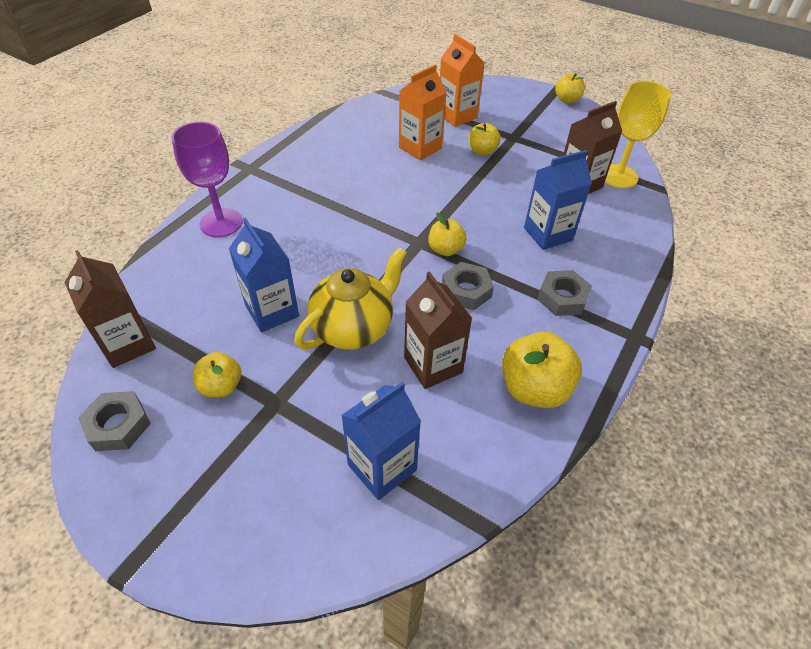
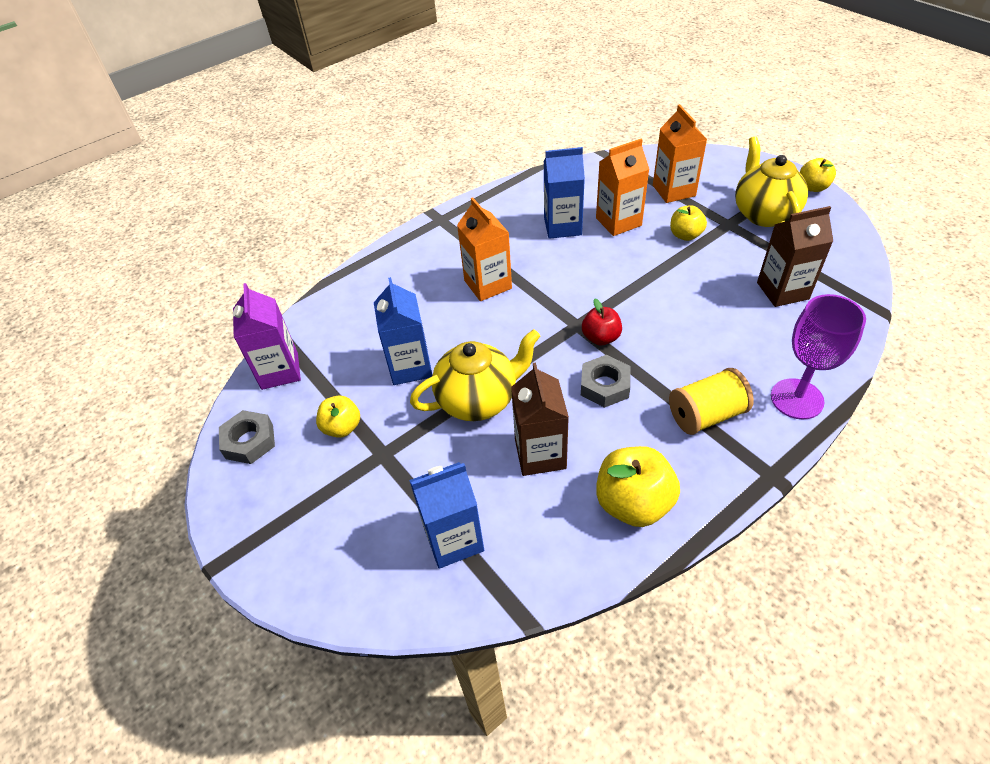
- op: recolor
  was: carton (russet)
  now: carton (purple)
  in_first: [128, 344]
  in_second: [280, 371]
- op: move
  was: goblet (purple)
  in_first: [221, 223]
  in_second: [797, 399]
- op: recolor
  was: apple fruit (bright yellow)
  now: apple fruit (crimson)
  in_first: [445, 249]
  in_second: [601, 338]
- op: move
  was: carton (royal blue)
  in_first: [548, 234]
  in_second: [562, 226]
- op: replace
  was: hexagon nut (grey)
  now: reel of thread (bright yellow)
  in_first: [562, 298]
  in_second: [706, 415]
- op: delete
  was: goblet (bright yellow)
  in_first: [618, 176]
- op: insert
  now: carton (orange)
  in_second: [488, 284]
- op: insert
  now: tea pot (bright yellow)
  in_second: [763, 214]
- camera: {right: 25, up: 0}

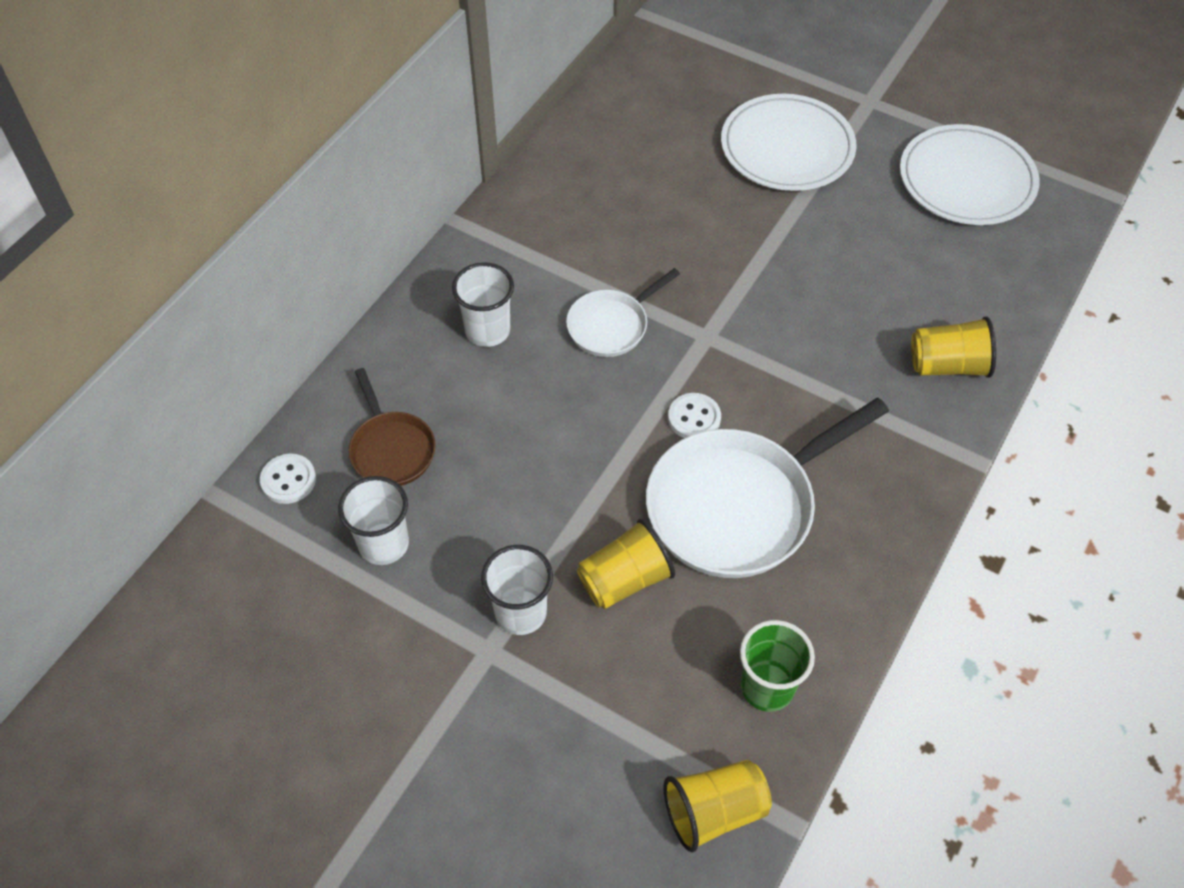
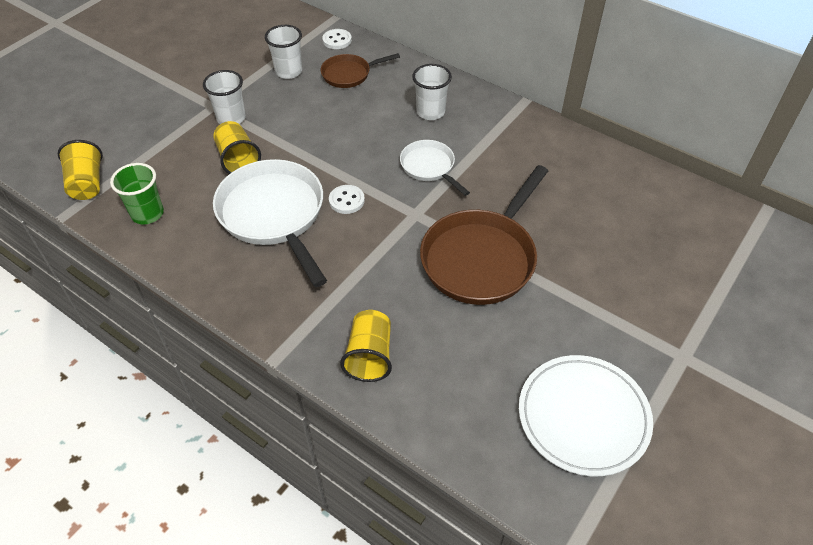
- op: delete
  was: flat dish (pure white)
  in_first: [787, 147]
- op: insert
  now: frying pan (russet)
  in_second: [482, 257]
- camera: {right: 95, up: -5}

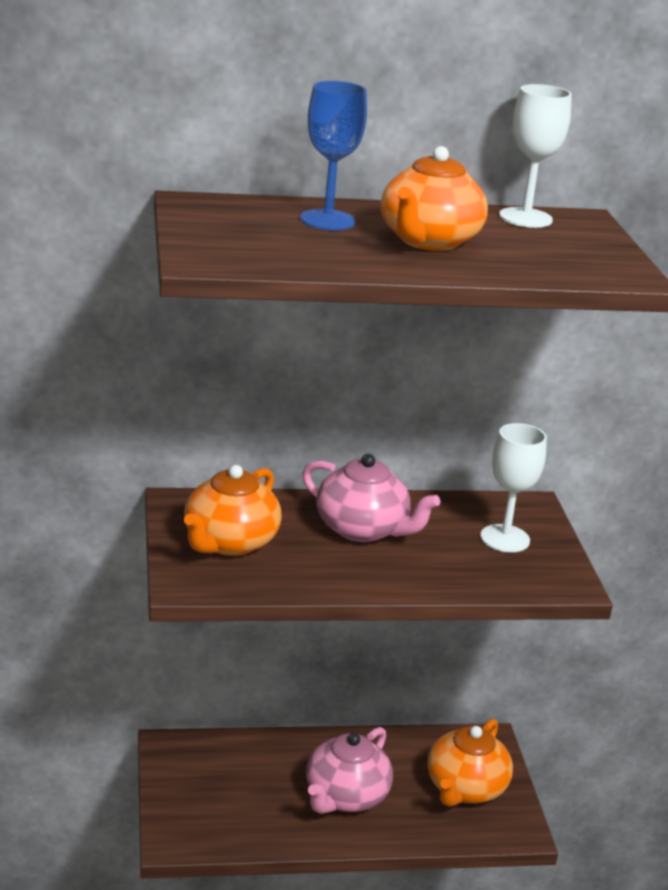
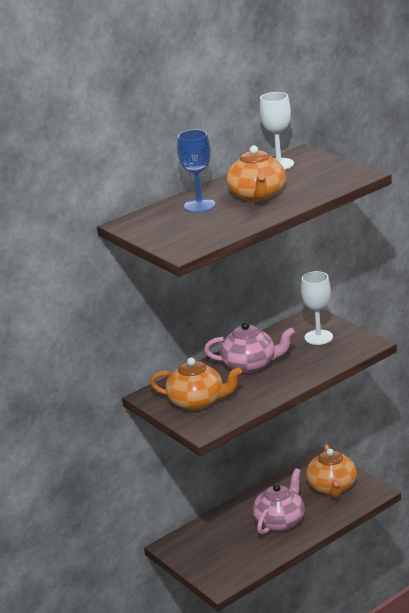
- op: rotate
  was: tea pot (orange)
  in_first: [229, 542]
  in_second: [197, 402]
  clockwise: -75
- op: rotate
  was: tea pot (rosy)
  in_first: [345, 796]
  in_second: [280, 521]
  clockwise: -150
- camera: {right: -25, up: 0}

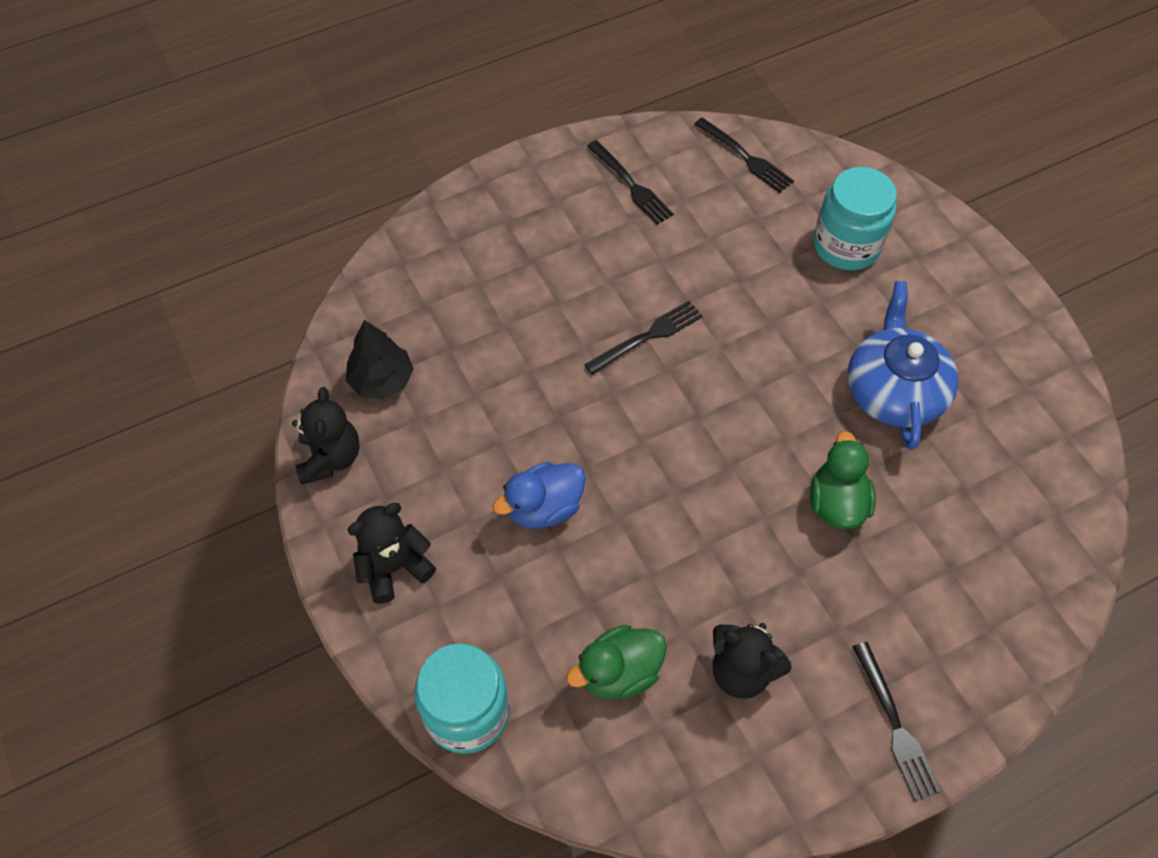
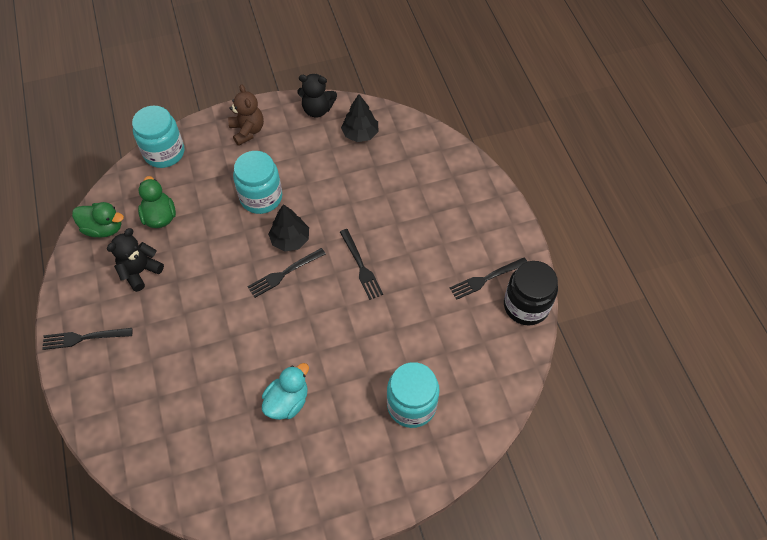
- op: recolor
  was: teddy bear (black)
  now: teddy bear (russet)
  in_first: [394, 567]
  in_second: [247, 131]
- op: replace
  was: rubber duck (royal blue)
  now: jam jar (turquoise)
  in_first: [544, 508]
  in_second: [261, 197]
- op: move
  was: dinner fork (black)
  in_first: [746, 157]
  in_second: [284, 274]
- op: move
  was: rubber duck (emerald)
  in_first: [836, 503]
  in_second: [104, 228]
- op: replace
  was: tea pot (royal blue)
  now: rubber duck (turquoise)
  in_first: [894, 390]
  in_second: [287, 401]
- op: insert
  now: toy tree (black)
  in_second: [290, 240]
- op: insert
  now: jam jar (black)
  in_second: [526, 306]
- camera: {right: 100, up: 0}

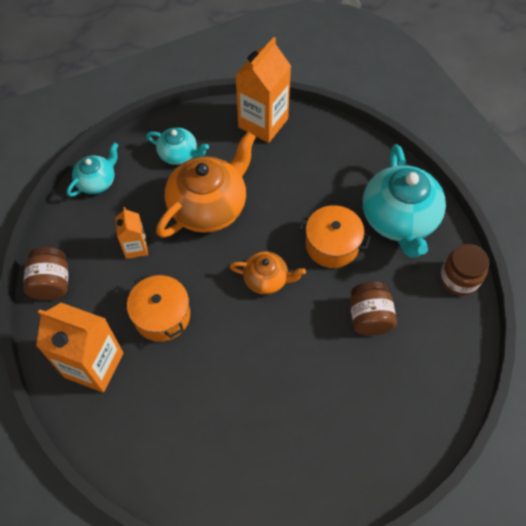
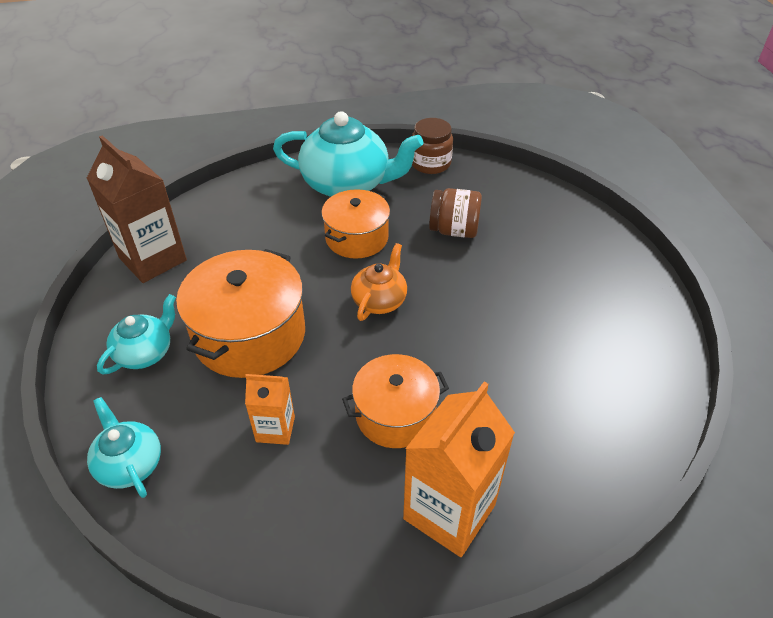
- op: delete
  was: jam jar (russet)
  in_first: [52, 283]
- op: replace
  was: tea pot (orange)
  now: cooking pot (orange)
  in_first: [209, 206]
  in_second: [249, 335]
- op: recolor
  was: carton (orange)
  now: carton (russet)
  in_first: [263, 123]
  in_second: [153, 259]
- camera: {right: -75, up: -15}

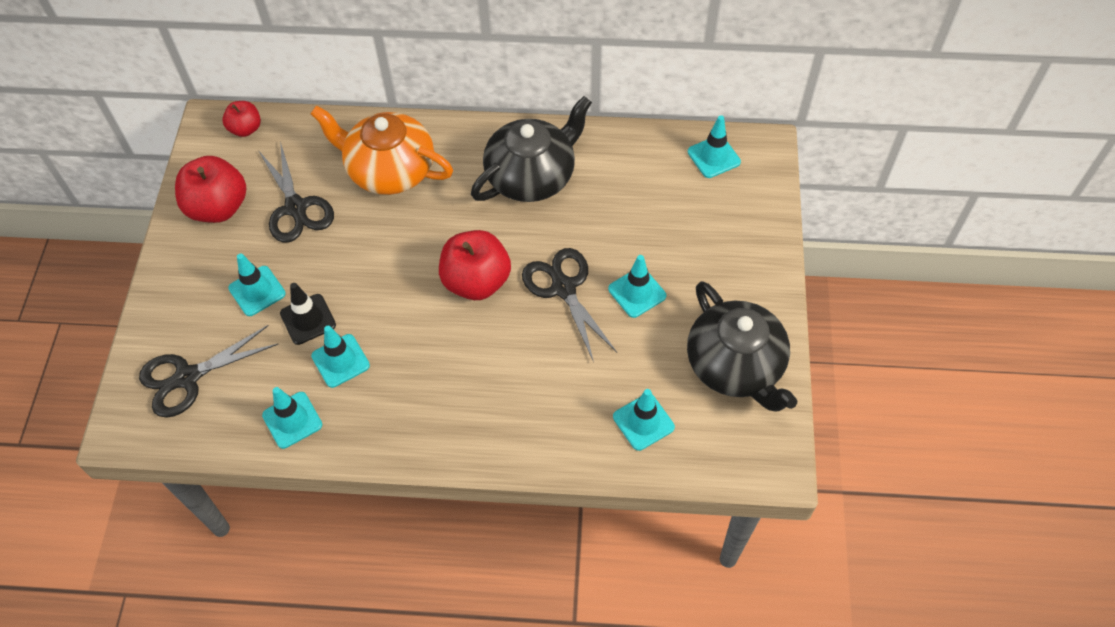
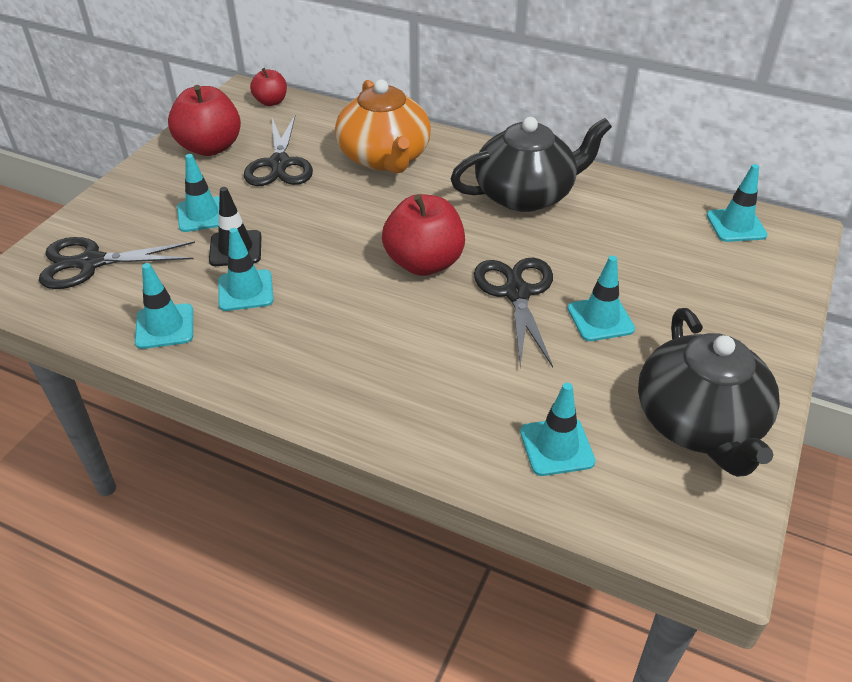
- op: rotate
  was: tea pot (orange)
  in_first: [389, 169]
  in_second: [384, 158]
  clockwise: -150
- camera: {right: 20, up: -15}

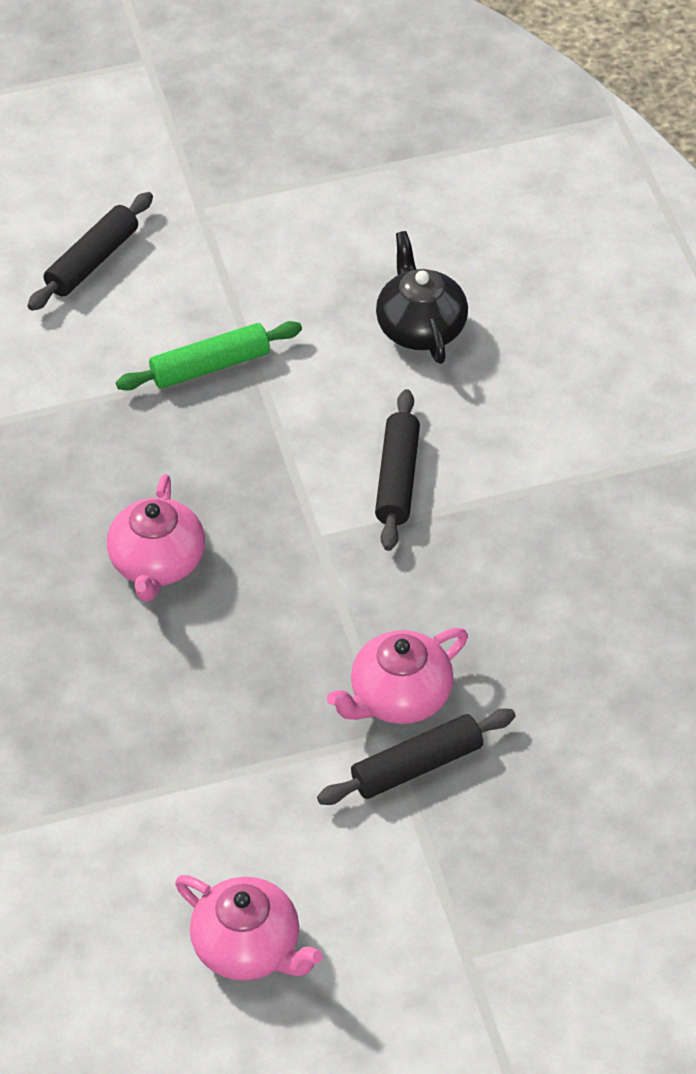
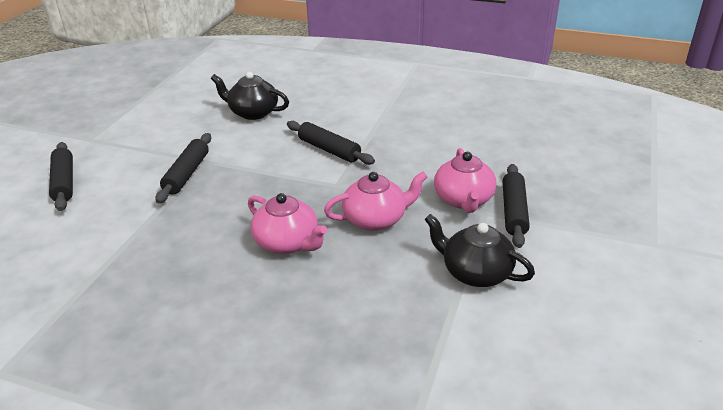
- op: recolor
  was: dough roller (emerald)
  now: dough roller (black)
  in_first: [210, 366]
  in_second: [187, 174]
- op: move
  was: tea pot (rosy)
  in_first: [249, 948]
  in_second: [376, 219]
- op: insert
  now: tea pot (black)
  in_second: [475, 272]
- camera: {right: -55, up: -15}

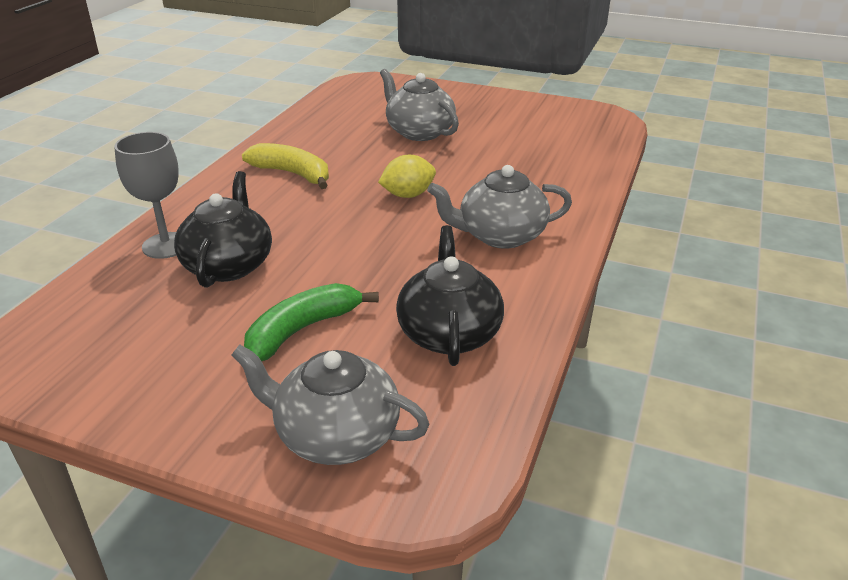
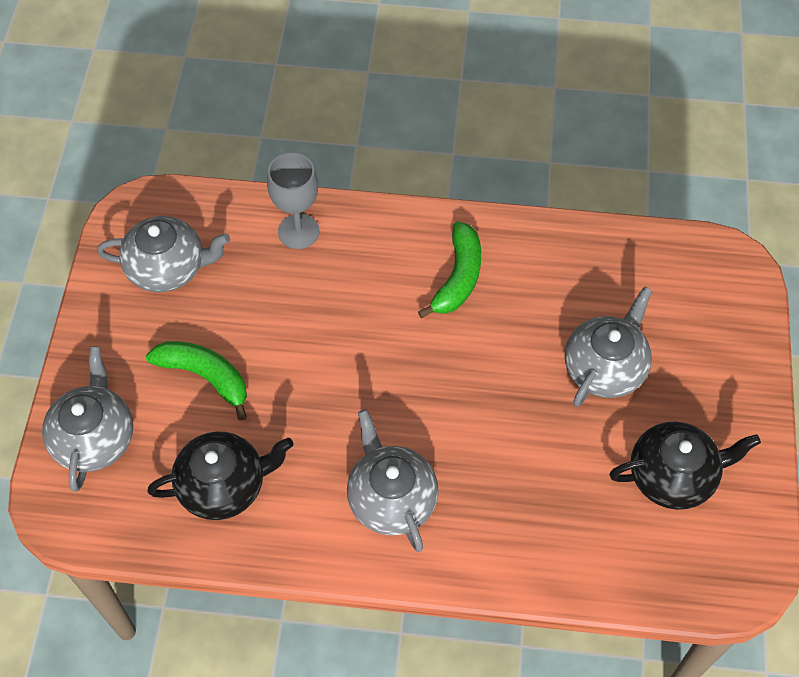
- op: move
  was: tea pot (black)
  in_first: [229, 265]
  in_second: [673, 476]
- op: recolor
  was: toy banana (bright yellow)
  now: toy banana (emerald)
  in_first: [293, 174]
  in_second: [458, 277]
- op: delete
  was: lemon (bright yellow)
  in_first: [408, 195]
- op: insert
  now: tea pot (grey)
  in_second: [168, 268]
- camera: {right: 75, up: 25}

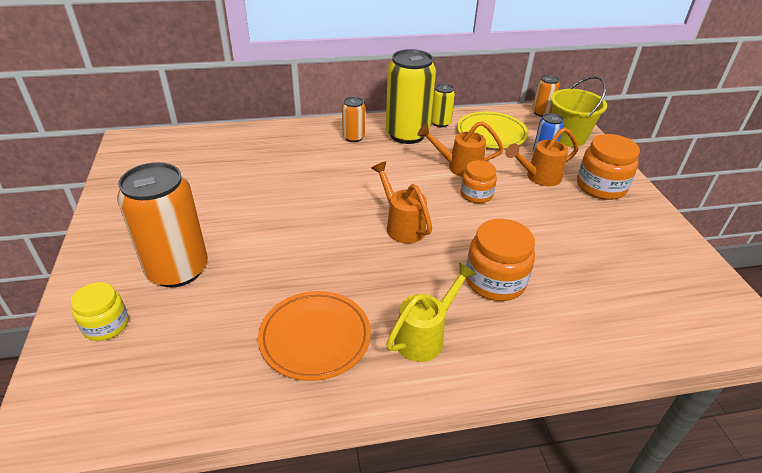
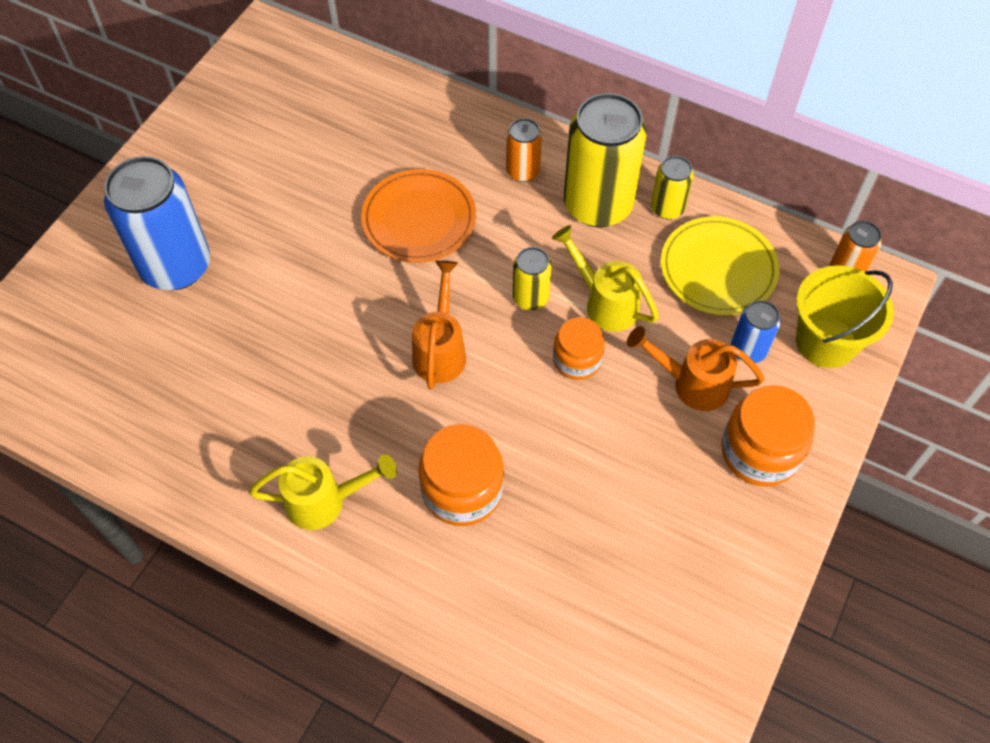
- op: delete
  was: jam jar (bright yellow)
  in_first: [106, 325]
- op: recolor
  was: can (orange)
  now: can (royal blue)
  in_first: [177, 270]
  in_second: [176, 266]
- op: move
  was: flat dish (orange)
  in_first: [315, 337]
  in_second: [419, 220]
- op: recolor
  was: sprinkling can (orange)
  now: sprinkling can (bright yellow)
  in_first: [459, 167]
  in_second: [604, 302]
- op: insert
  now: can (bright yellow)
  in_second: [530, 298]
- camera: {right: 40, up: 20}

